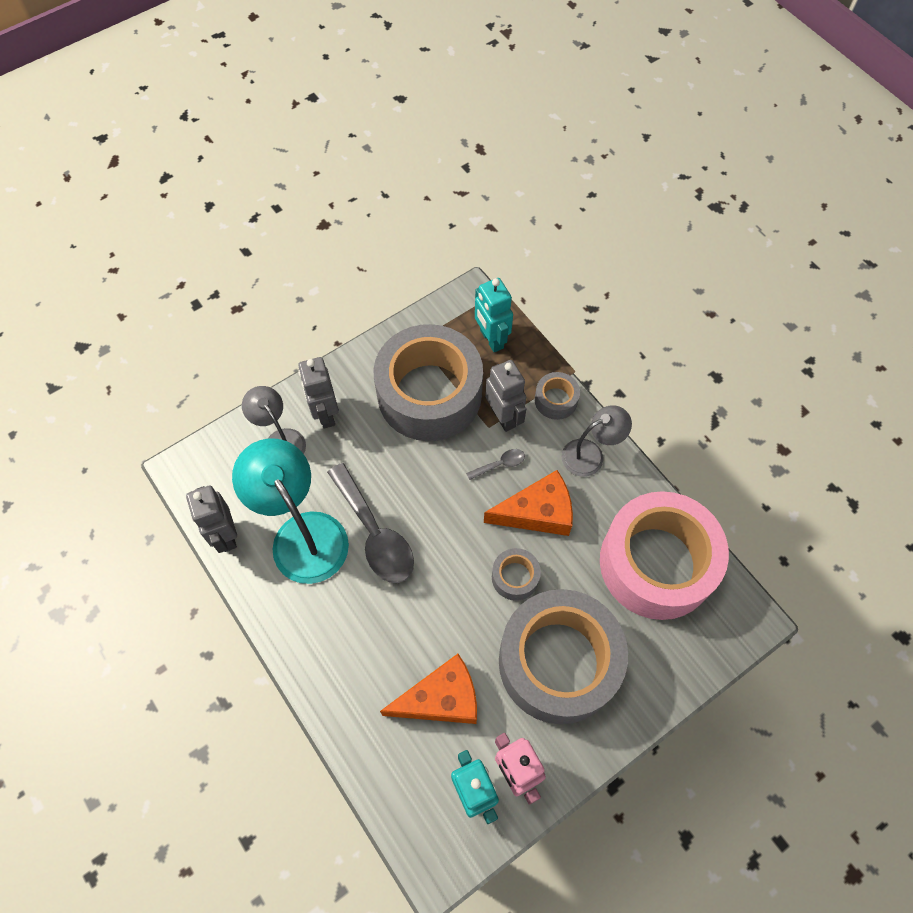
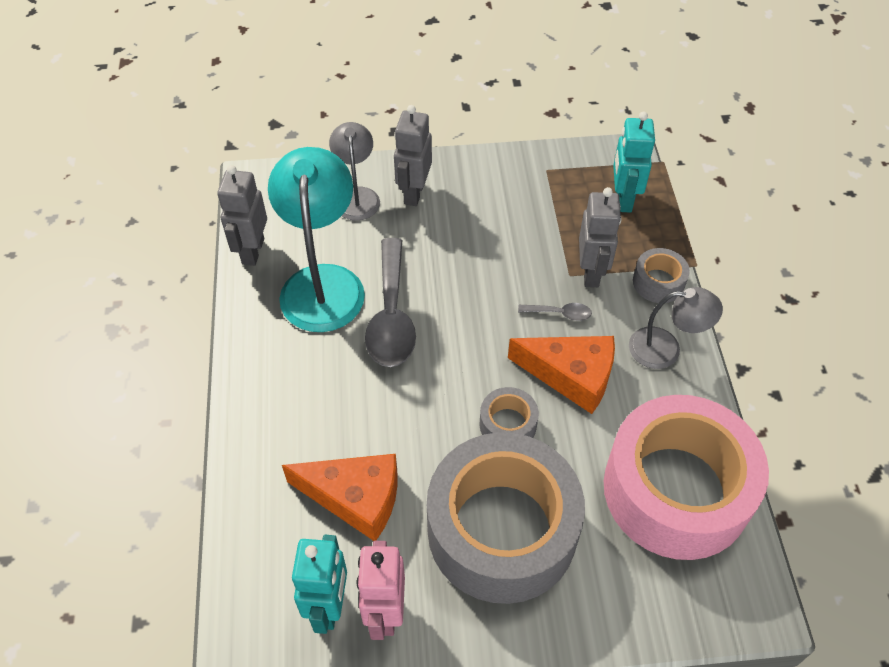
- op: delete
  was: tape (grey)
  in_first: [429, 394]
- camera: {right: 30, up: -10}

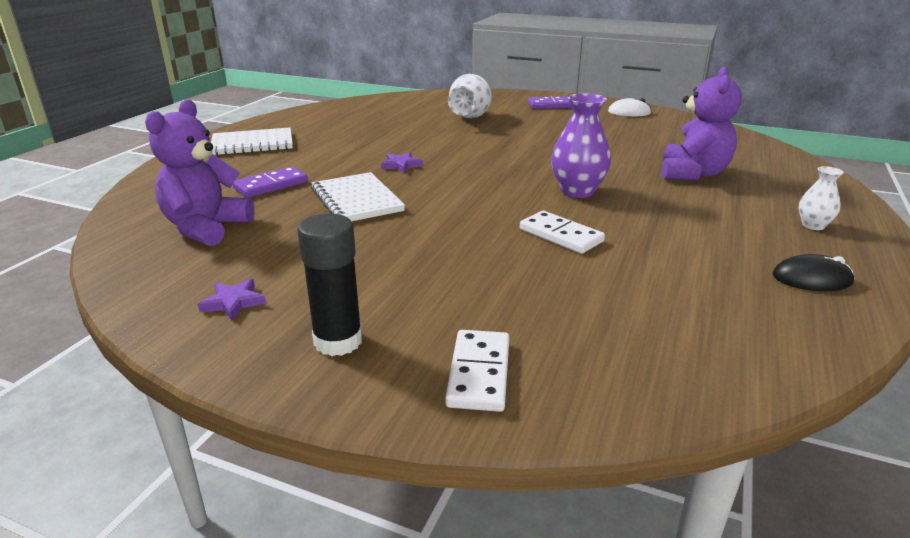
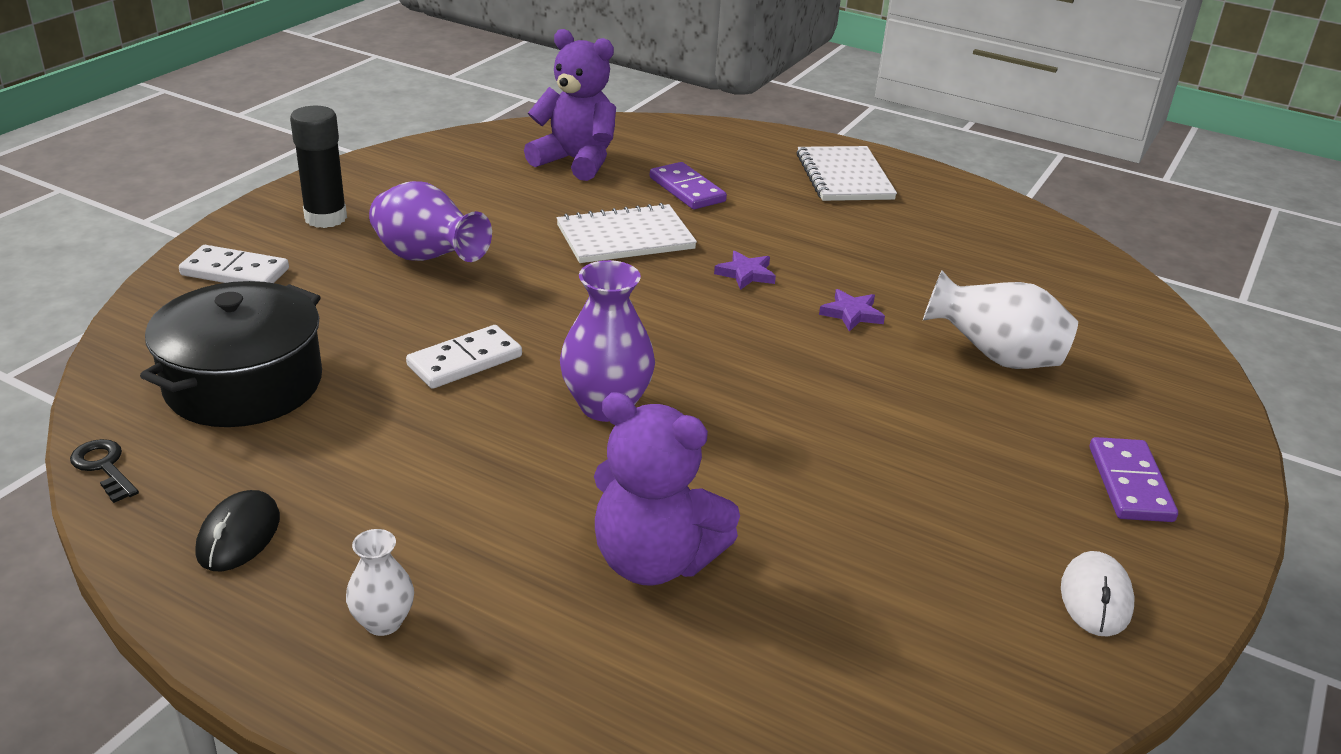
- op: move
  was: star (purple)
  in_first: [233, 302]
  in_second: [851, 314]
- op: insert
  now: latchkey (black)
  in_second: [104, 467]
- op: insert
  now: cooking pot (black)
  in_second: [244, 384]
- op: insert
  now: vase (purple)
  in_second: [427, 259]
- camera: {right: 95, up: 5}

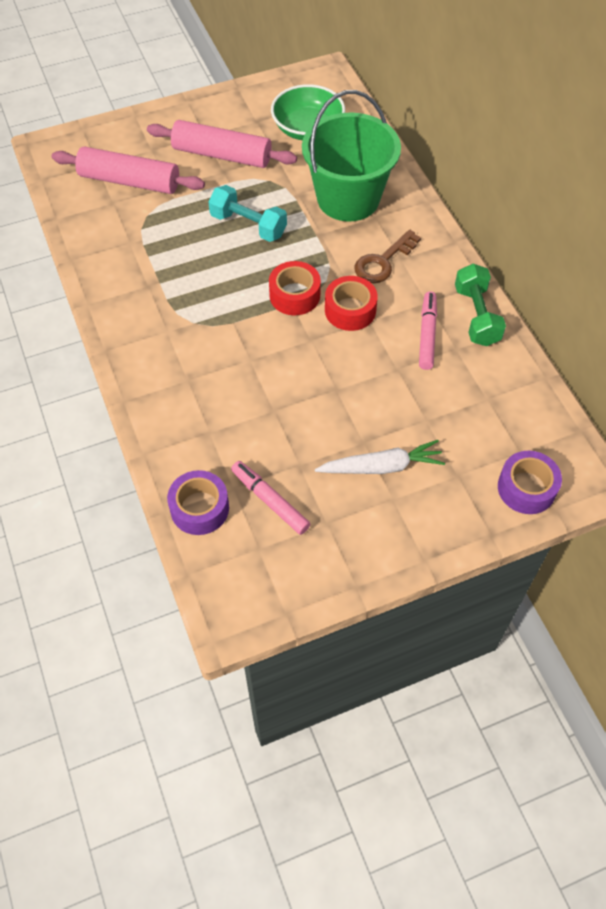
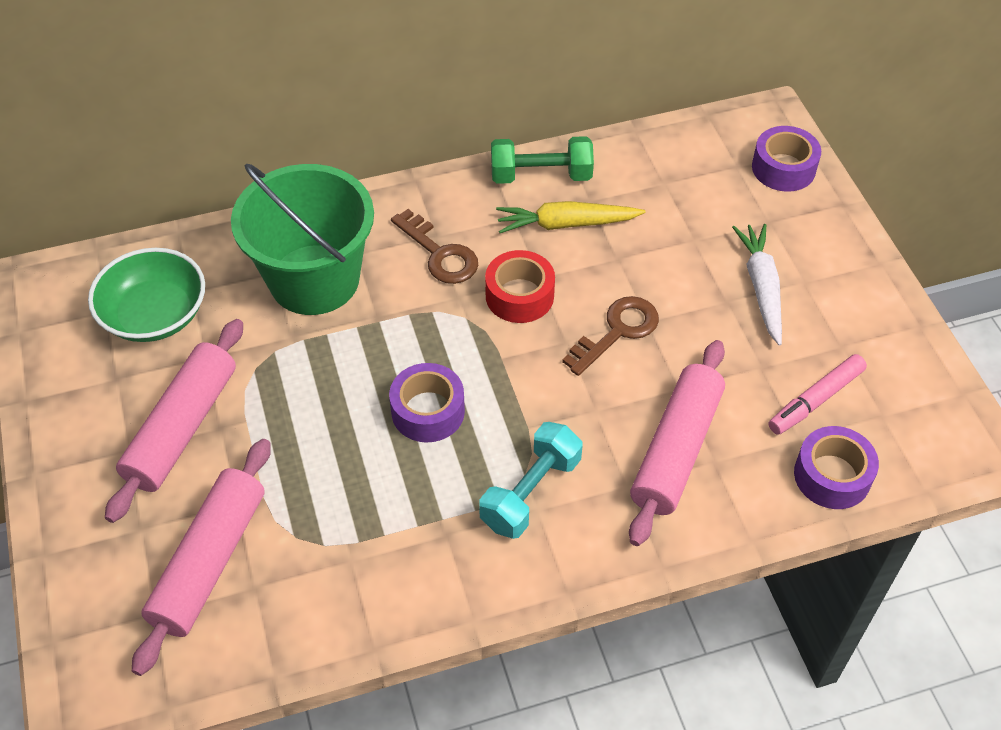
- op: move
  was: free weight (turquoise)
  in_first: [248, 225]
  in_second: [531, 492]
- op: delete
  was: tape (crimson)
  in_first: [294, 295]
- op: replace
  was: felt pen (rosy)
  now: toy carrot (bright yellow)
  in_first: [427, 334]
  in_second: [566, 224]
- op: insert
  now: tape (purple)
  in_second: [428, 411]
- op: insert
  now: latchkey (russet)
  in_second: [617, 331]
- op: insert
  now: dough roller (rosy)
  in_second: [675, 449]
- camera: {right: -85, up: -5}

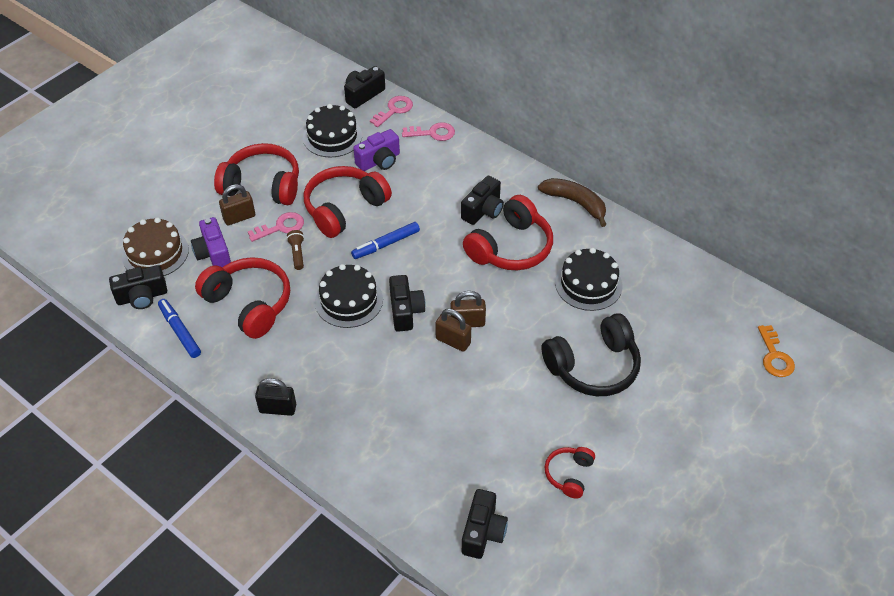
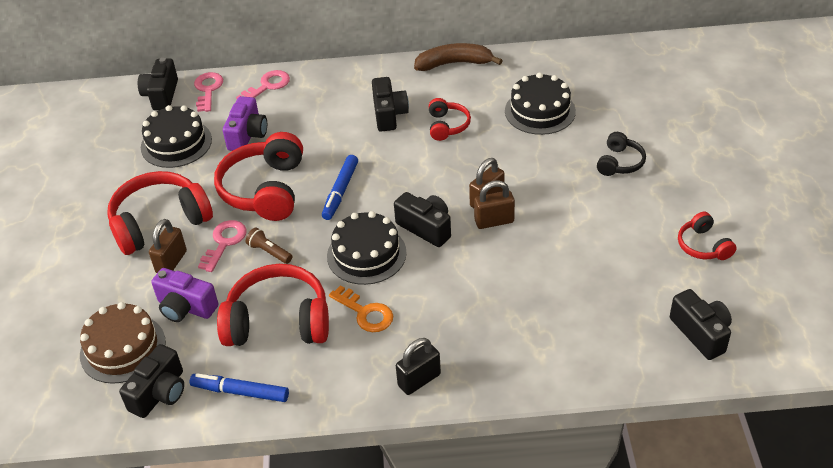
- op: resize
  was: headphones (crimson)
  in_first: [510, 247]
  in_second: [447, 126]
  ratio: 0.52
- op: resize
  was: headphones (black)
  in_first: [593, 366]
  in_second: [619, 162]
  ratio: 0.52
- op: move
  was: latchkey (orange)
  in_first: [774, 356]
  in_second: [365, 313]
- camera: {right: -40, up: -5}

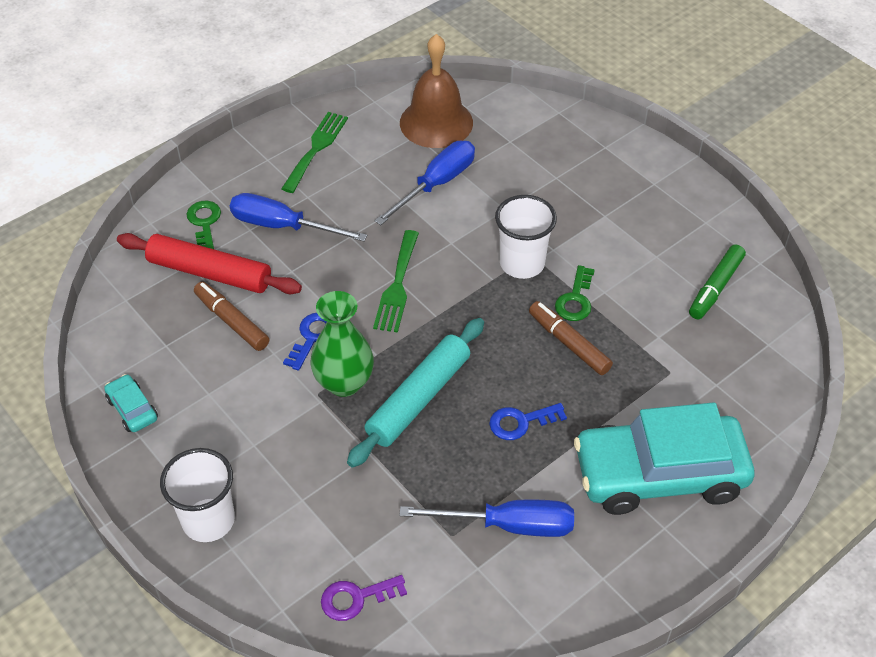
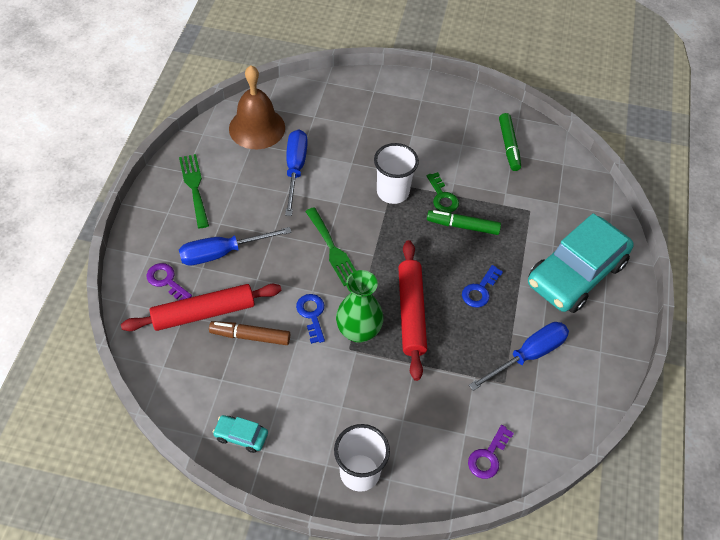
- op: recolor
  was: latchkey (emerald)
  now: latchkey (purple)
  in_first: [204, 223]
  in_second: [166, 281]
- op: recolor
  was: dough roller (turquoise)
  now: dough roller (crimson)
  in_first: [418, 398]
  in_second: [411, 313]
- op: recolor
  was: felt pen (russet)
  now: felt pen (emerald)
  in_first: [568, 343]
  in_second: [462, 226]
- camera: {right: -40, up: 5}

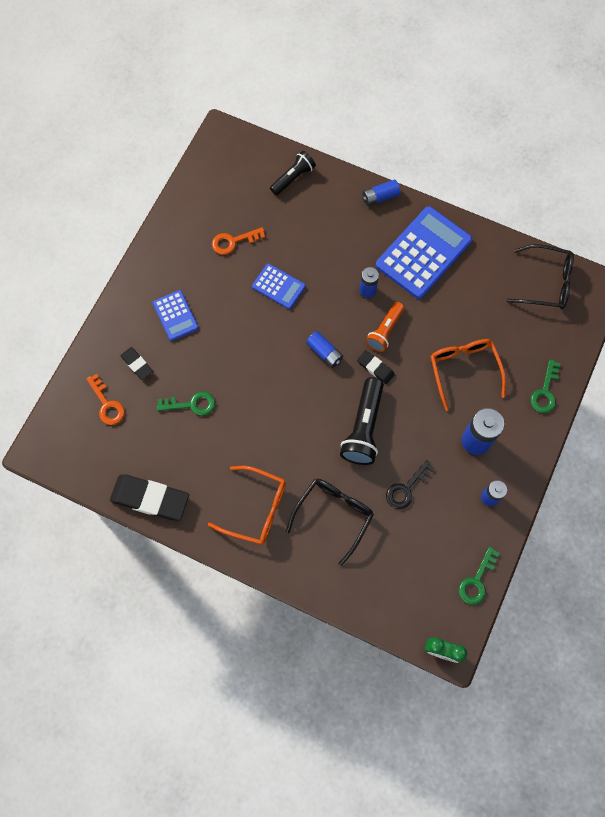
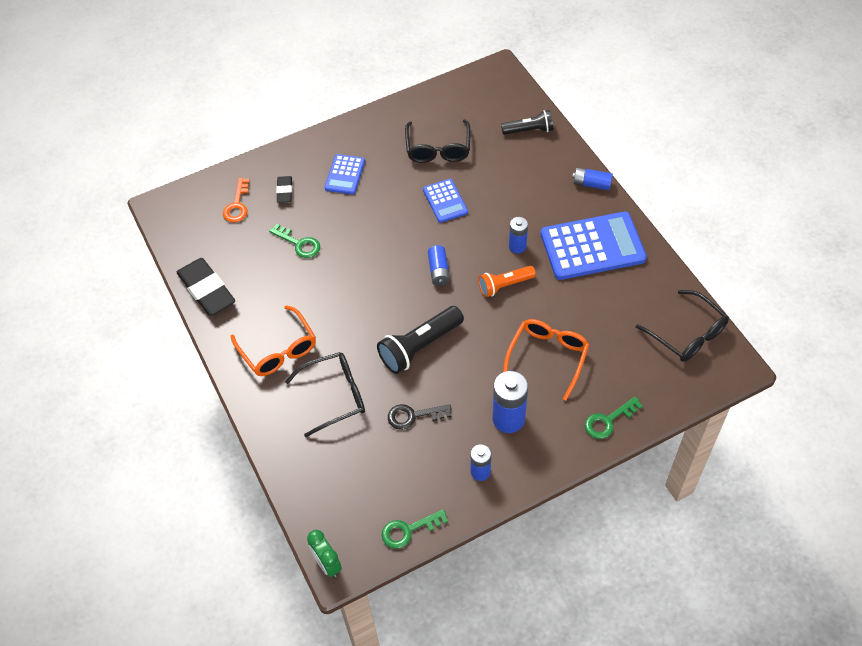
- op: replace
  was: latchkey (orange)
  now: glasses (black)
  in_first: [233, 241]
  in_second: [438, 149]
- op: delete
  was: pencil eraser (black)
  in_first: [375, 368]
- camera: {right: 40, up: -15}

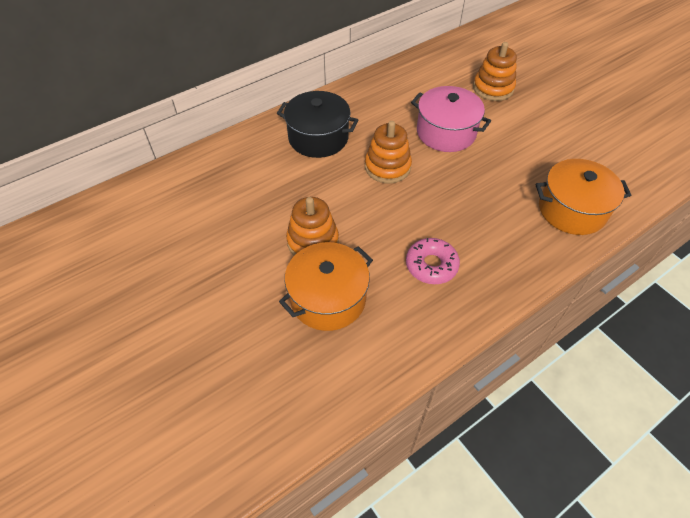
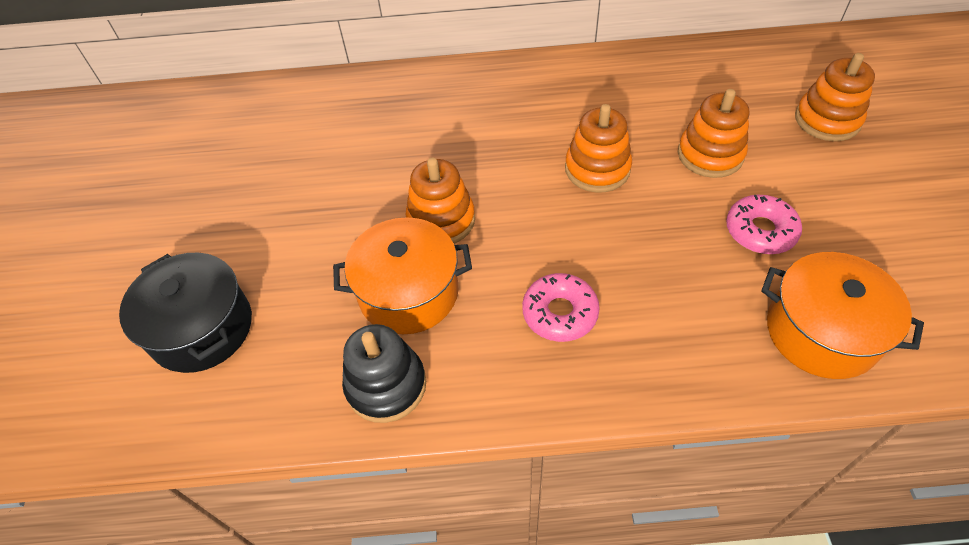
- op: move
  was: cooking pot (black)
  in_first: [318, 138]
  in_second: [202, 328]
- op: replace
  was: cooking pot (rosy)
  now: stacking rings (orange)
  in_first: [446, 132]
  in_second: [710, 154]
- op: insert
  now: stacking rings (black)
  in_second: [386, 385]
- op: insert
  now: doughnut (rosy)
  in_second: [760, 231]
- camera: {right: 35, up: 0}

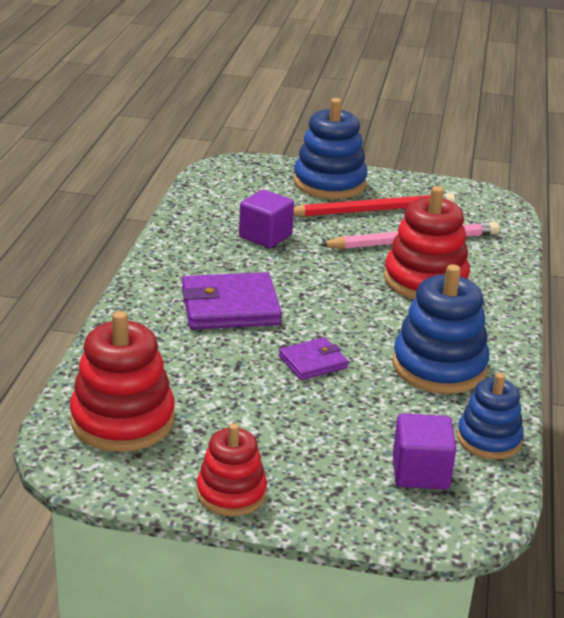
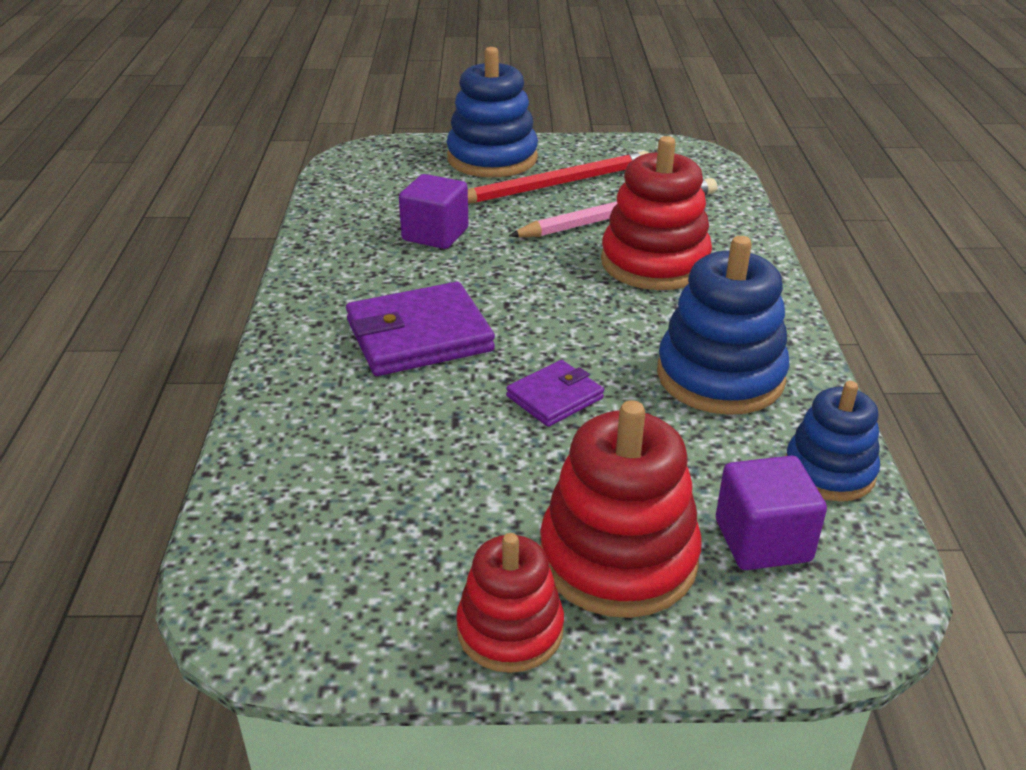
- op: move
  was: stacking rings (crimson)
  in_first: [123, 420]
  in_second: [618, 558]
- camera: {right: -10, up: 5}

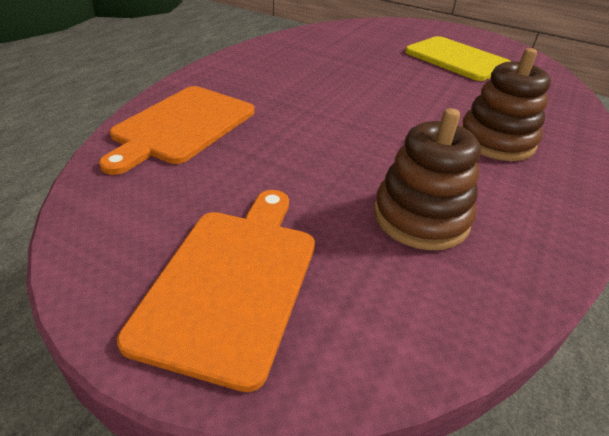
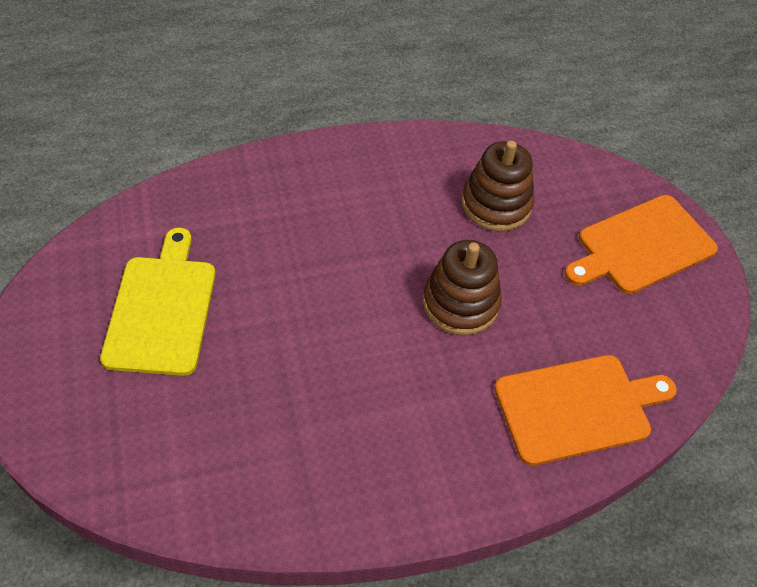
- op: move
  was: stacking rings (russet)
  in_first: [496, 141]
  in_second: [460, 303]
- camera: {right: -135, up: 15}

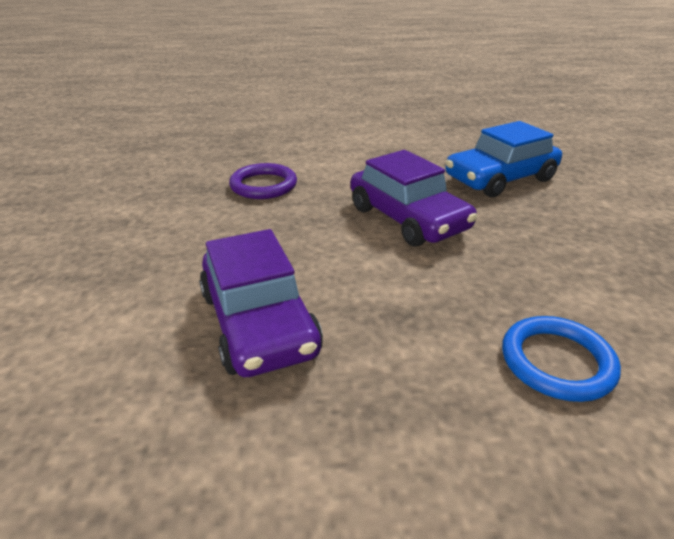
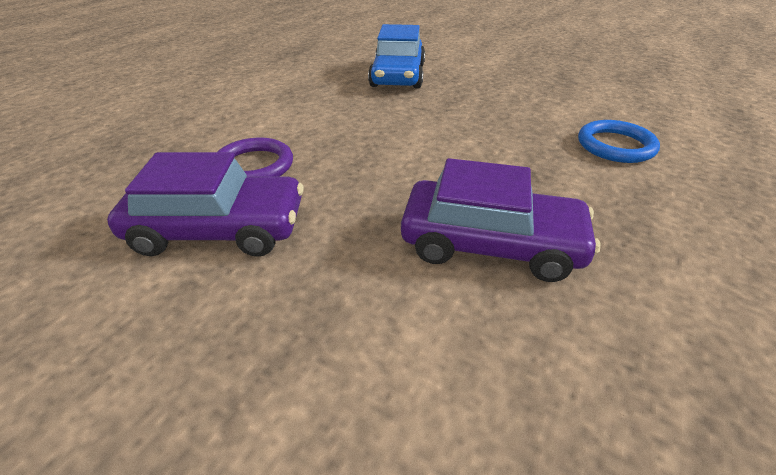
- op: move
  was: toy car (purple)
  in_first: [408, 218]
  in_second: [218, 229]
- camera: {right: -55, up: 5}

